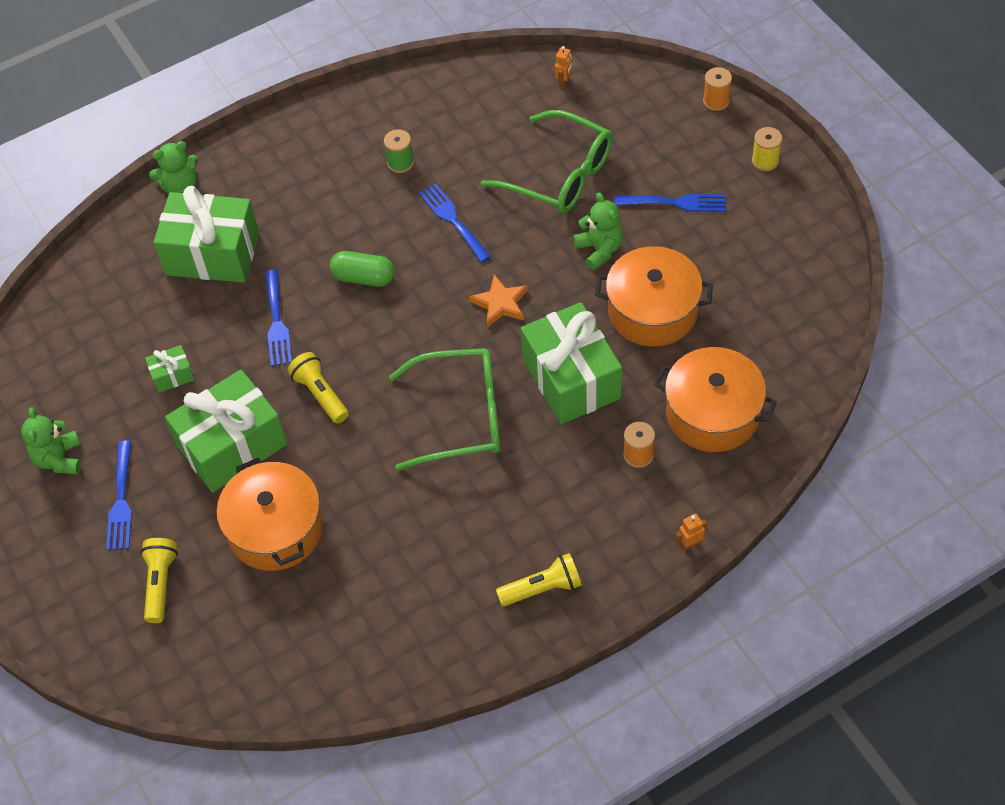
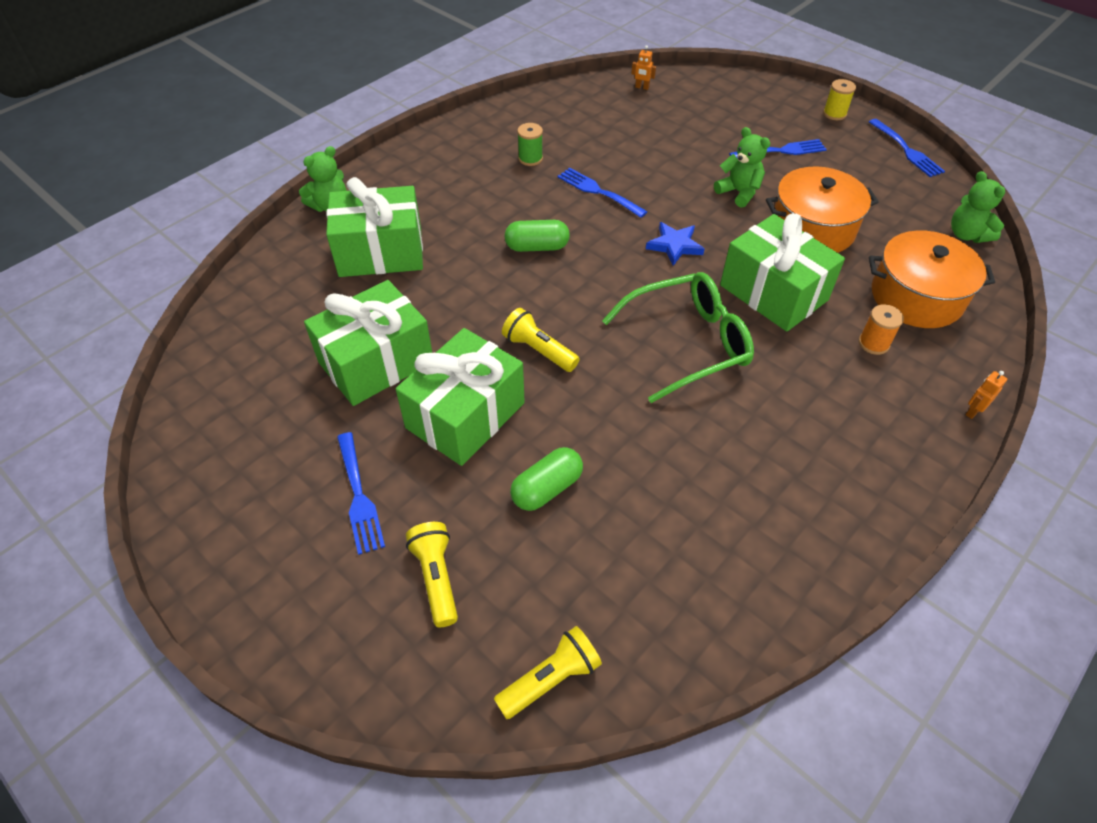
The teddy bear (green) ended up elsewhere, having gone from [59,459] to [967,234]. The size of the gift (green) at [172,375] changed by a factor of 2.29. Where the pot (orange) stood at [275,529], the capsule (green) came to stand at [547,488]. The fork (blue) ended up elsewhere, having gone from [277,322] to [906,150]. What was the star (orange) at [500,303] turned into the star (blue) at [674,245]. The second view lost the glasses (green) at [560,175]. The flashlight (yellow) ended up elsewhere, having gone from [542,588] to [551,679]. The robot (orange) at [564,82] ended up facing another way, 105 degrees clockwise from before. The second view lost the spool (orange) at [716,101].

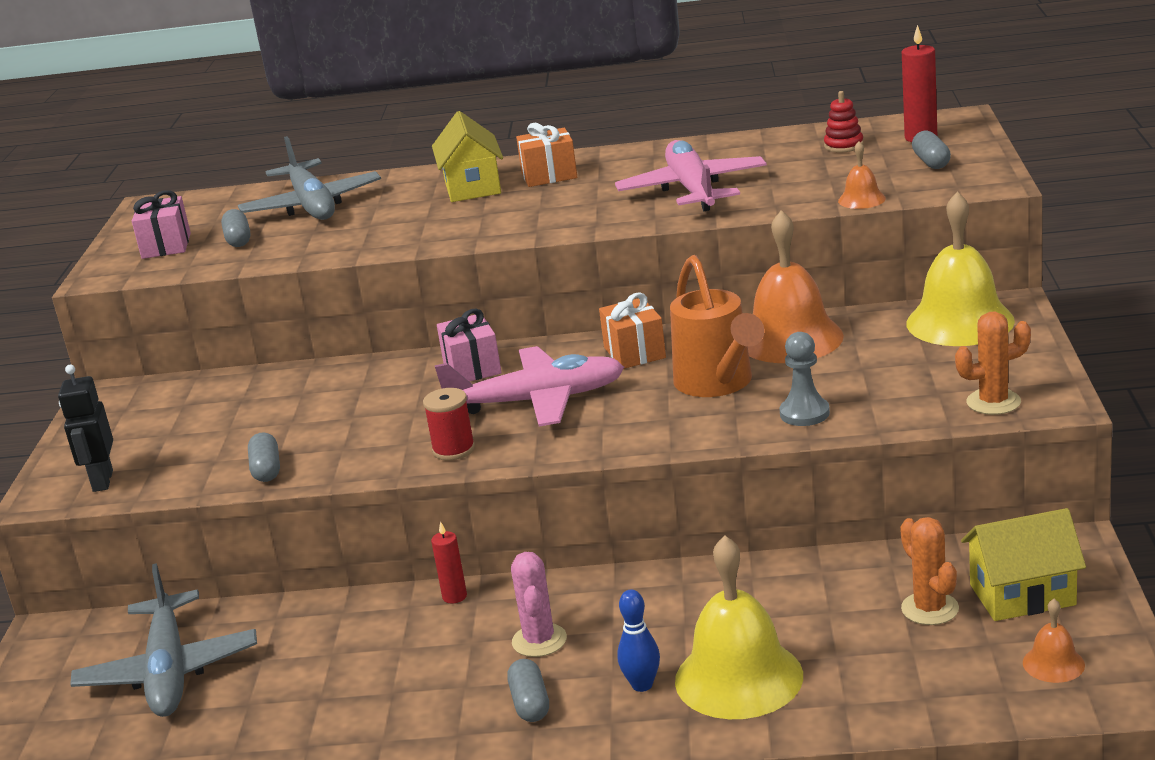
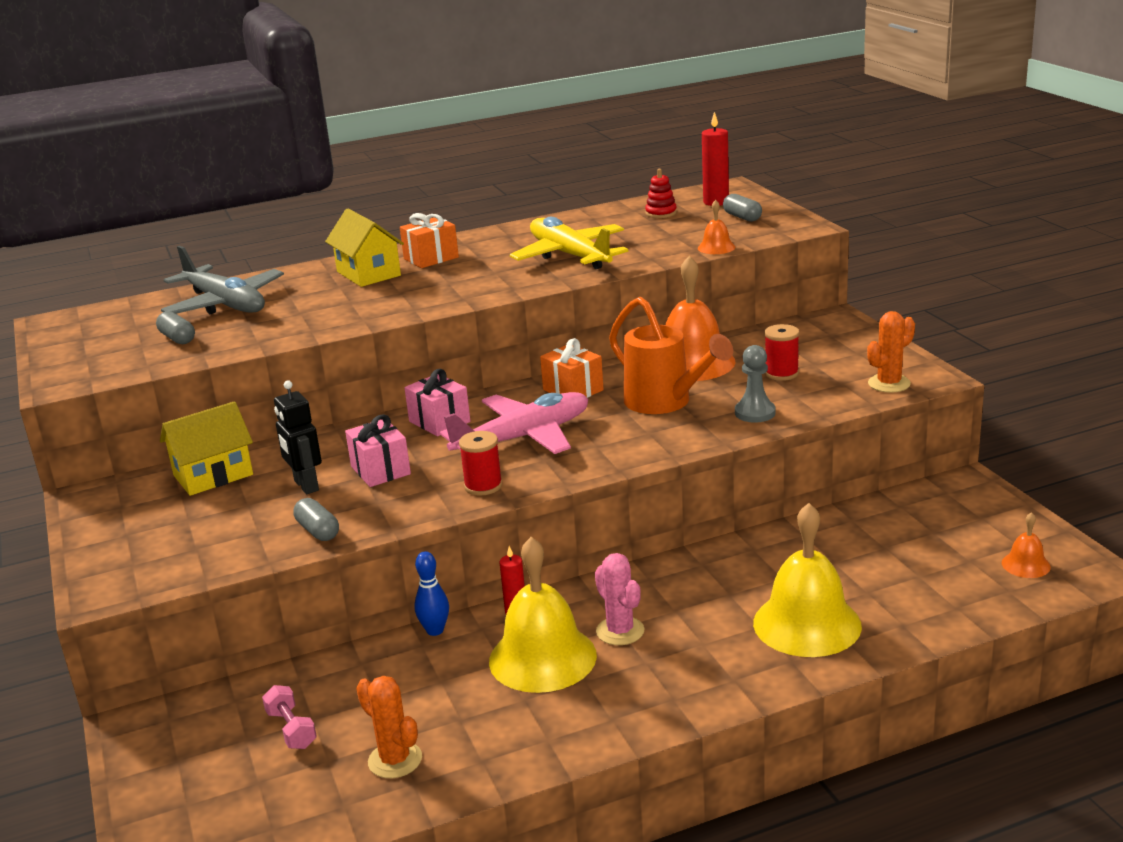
The robot (black) ended up elsewhere, having gone from [102,481] to [306,486]. Where the plane (grey) stood at [169,670], the dumbbell (pink) came to stand at [291,729]. The gift (pink) ended up elsewhere, having gone from [166,246] to [380,470]. The second view lost the capsule (grey) at [530,703]. What was the plane (pink) at [693,190] turned into the plane (yellow) at [570,255]. The bowling pin (blue) ended up elsewhere, having gone from [642,685] to [435,630]. The cactus (orange) ended up elsewhere, having gone from [930,609] to [395,760]. The bell (yellow) ended up elsewhere, having gone from [960,322] to [542,657]. The house (yellow) ended up elsewhere, having gone from [1022,595] to [213,475]. The second view gained the spool (red) at [781,373].

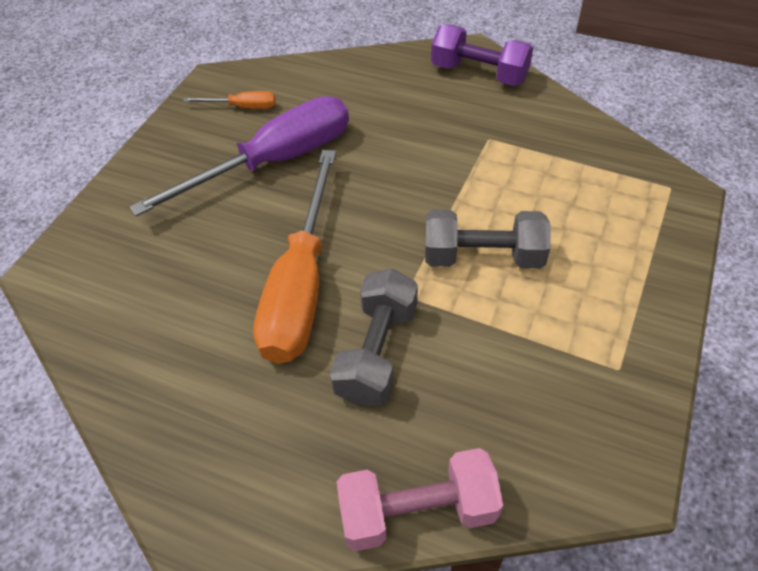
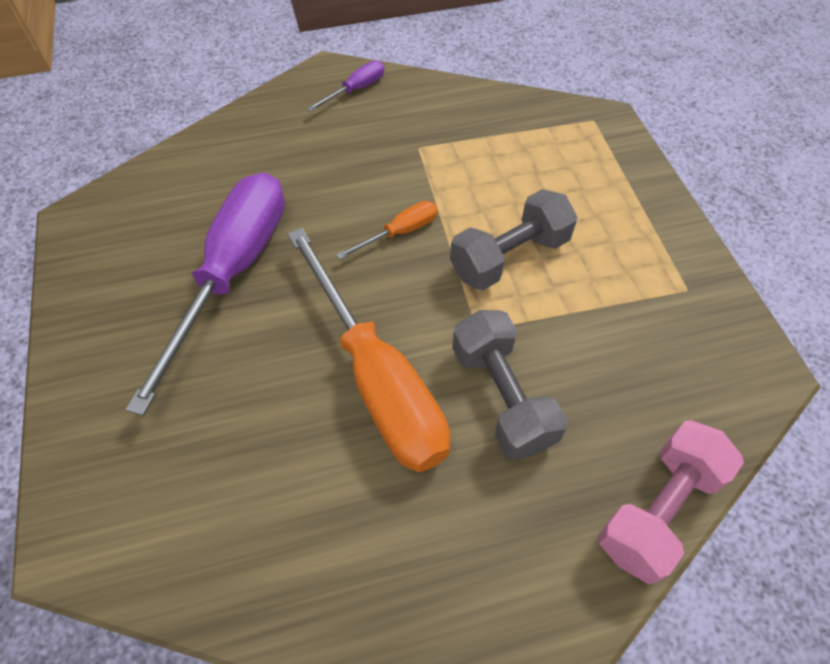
The screwdriver (orange) ended up elsewhere, having gone from [242,107] to [399,233]. Where the dumbbell (purple) stood at [479,73], the screwdriver (purple) came to stand at [355,90].

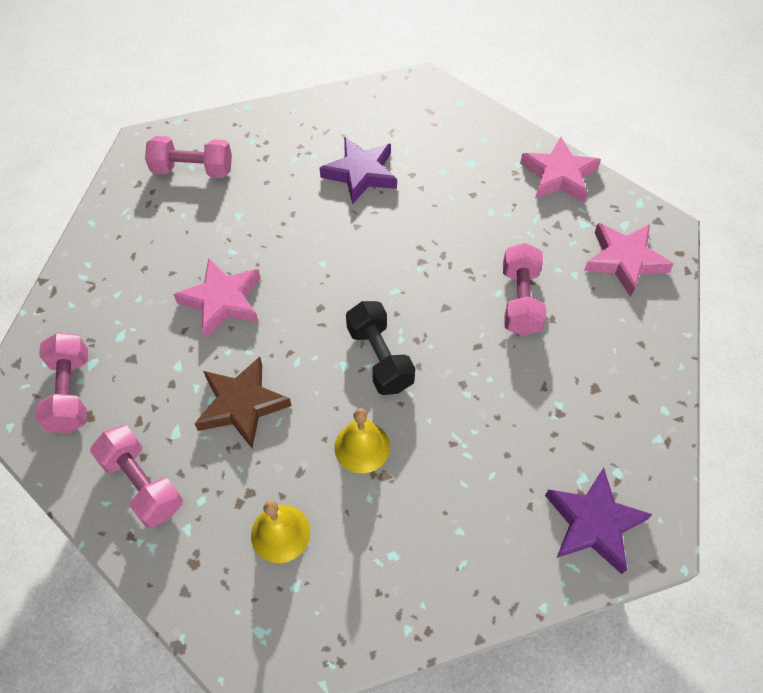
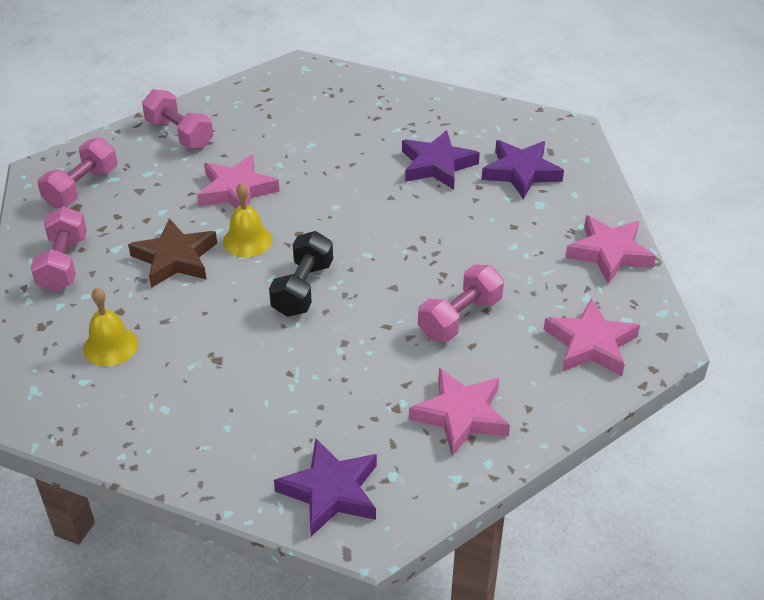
The dumbbell (pink) ended up elsewhere, having gone from [193,170] to [179,134]. The bell (yellow) ended up elsewhere, having gone from [362,447] to [247,240]. The second view gained the star (pink) at [461,415]. The second view gained the star (purple) at [521,172].

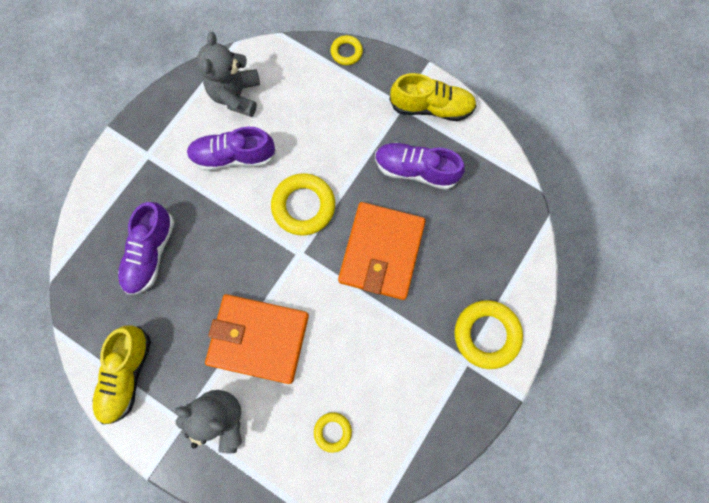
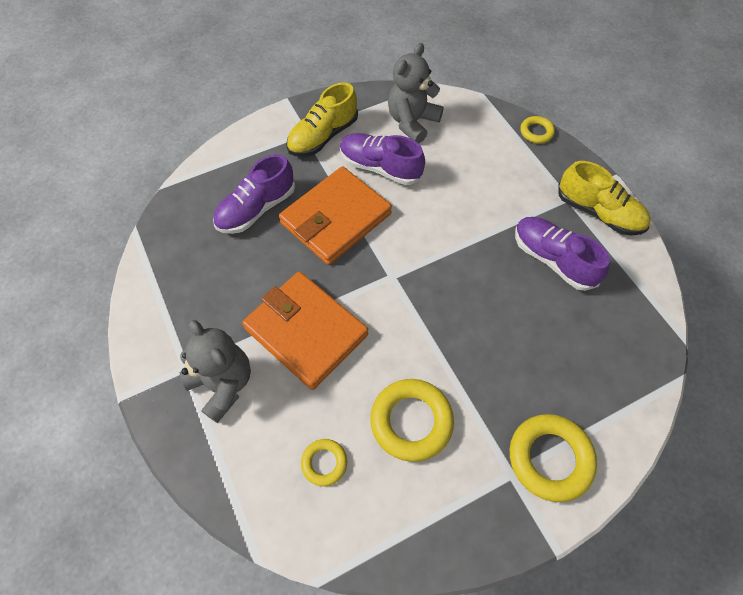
The shoe (yellow) ended up elsewhere, having gone from [127,374] to [323,136]. The ring (yellow) ended up elsewhere, having gone from [303,206] to [411,421]. The wallet (orange) ended up elsewhere, having gone from [381,252] to [336,219].

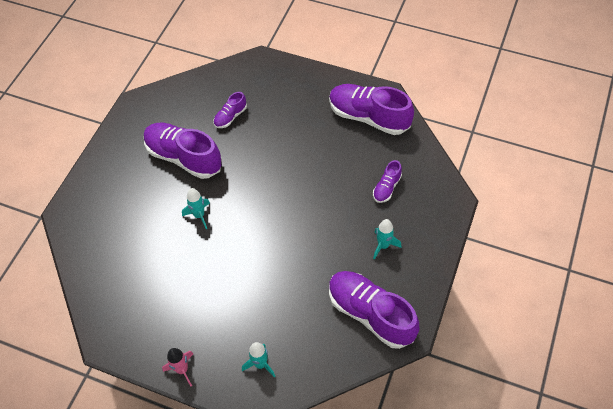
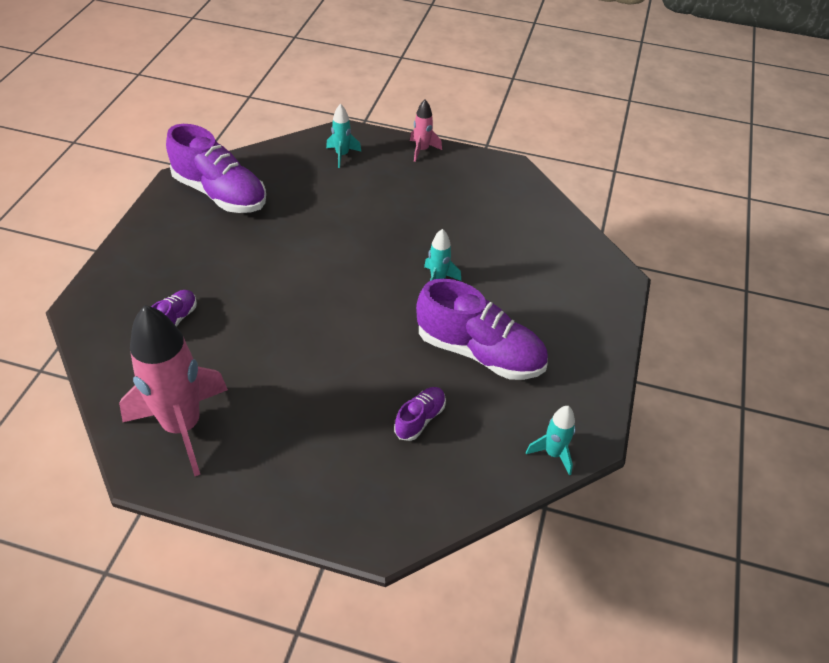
Where the shoe (purple) stood at [369,117], the rocket (pink) came to stand at [182,426]. The rocket (turquoise) ended up elsewhere, having gone from [383,246] to [553,453].

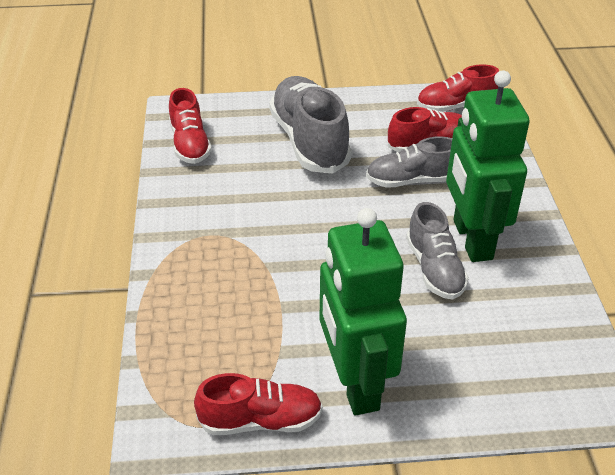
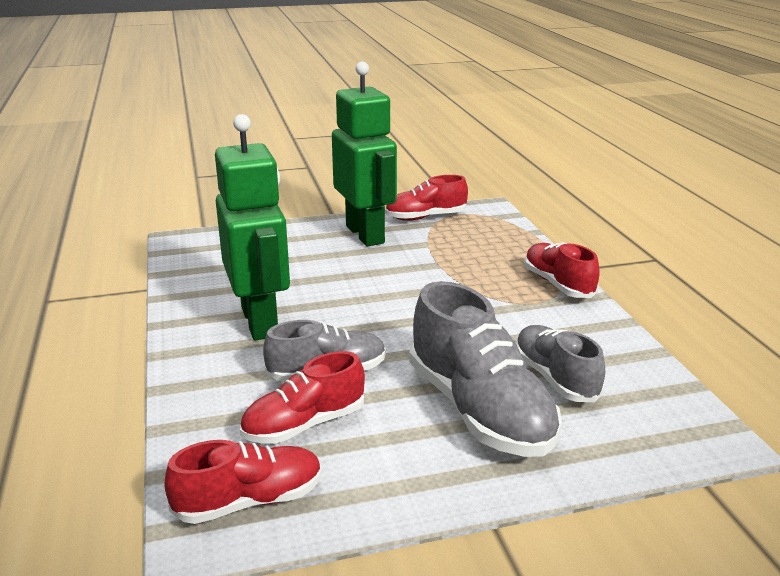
The shoe (red) ended up elsewhere, having gone from [190,144] to [558,284]. The shoe (grey) ended up elsewhere, having gone from [434,269] to [555,378].

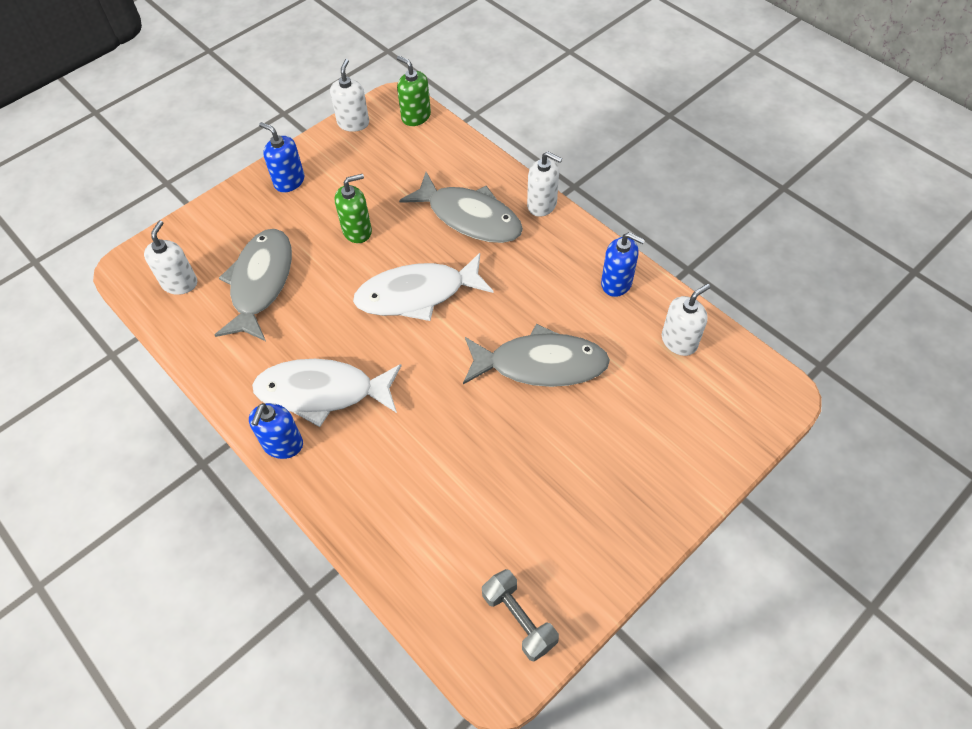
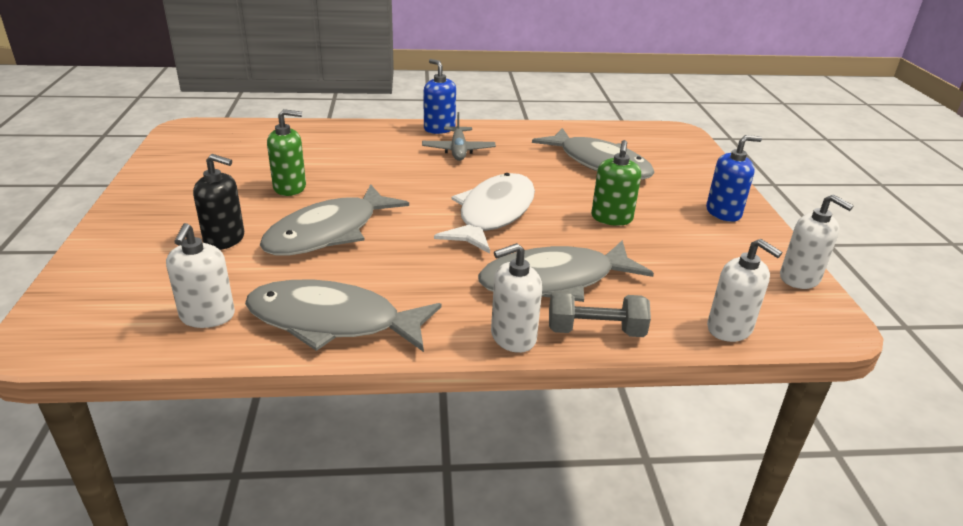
The soap dispenser (white) ended up elsewhere, having gone from [180,283] to [729,328]. Where the fish (white) stood at [322,392], the plane (grey) came to stand at [458,150]. The soap dispenser (green) ended up elsewhere, having gone from [416,116] to [290,187]. The dumbbell (grey) ended up elsewhere, having gone from [519,619] to [595,331]. Where the soap dispenser (blue) stood at [616,283], the fish (grey) came to stand at [333,322]. The second view gained the soap dispenser (black) at [224,239].

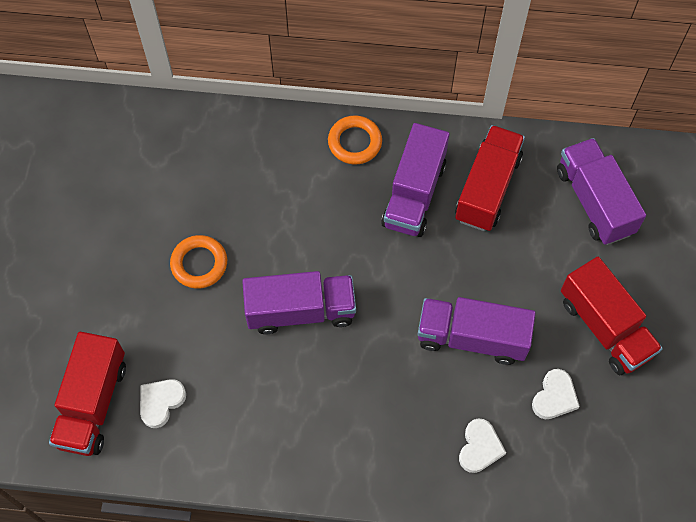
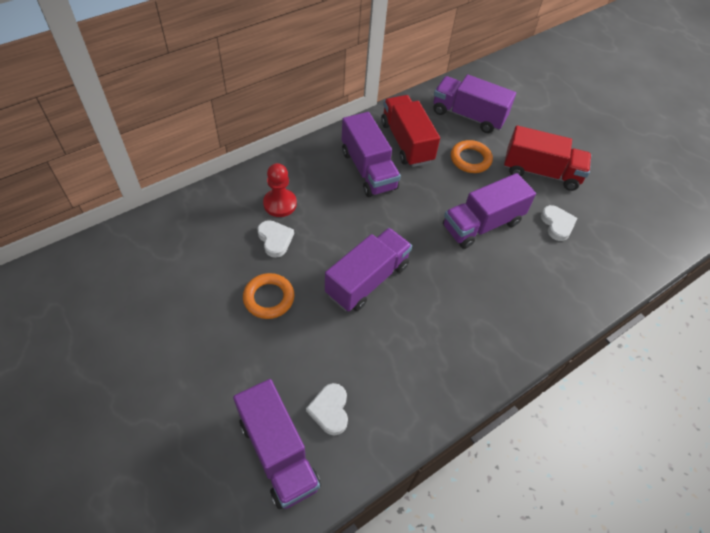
What was the truck (red) at [93,403] turned into the truck (purple) at [278,453]. The ring (orange) ended up elsewhere, having gone from [355,142] to [470,159]. The heart (white) ended up elsewhere, having gone from [479,447] to [275,240]. The second view gained the pawn (red) at [280,204].

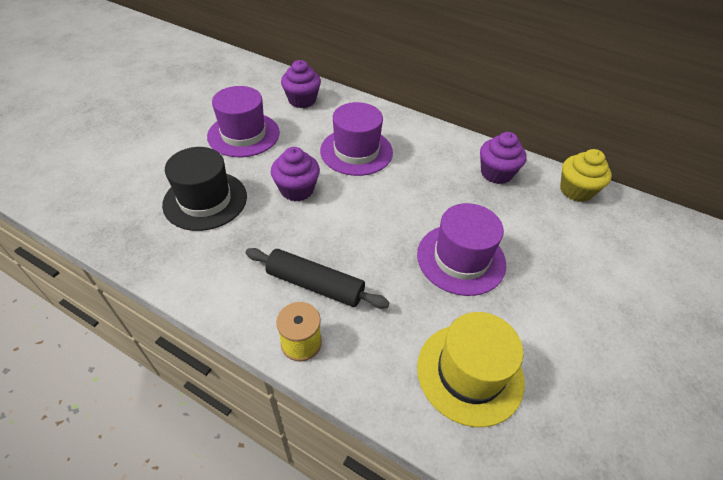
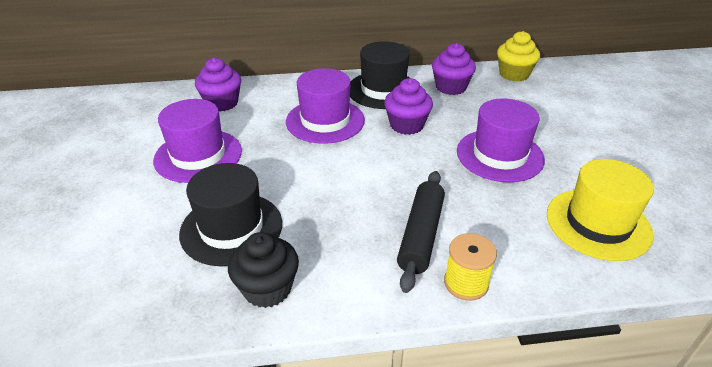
The rolling pin (black) at [315,285] ended up facing another way, 60 degrees counterclockwise from before. The cupcake (purple) ended up elsewhere, having gone from [297,190] to [406,125]. The second view gained the cupcake (black) at [267,288]. The second view gained the hat (black) at [383,90].

